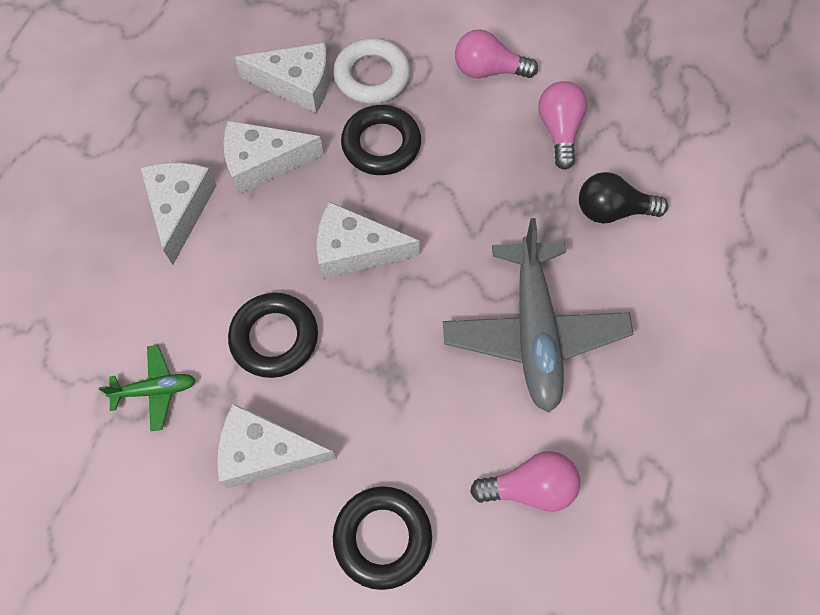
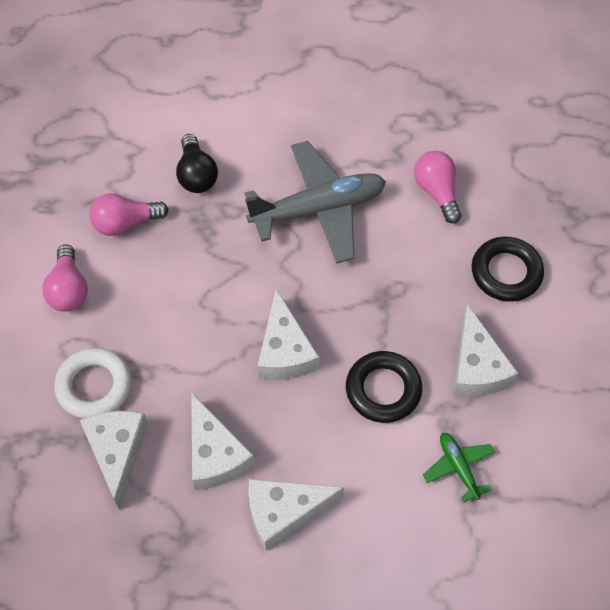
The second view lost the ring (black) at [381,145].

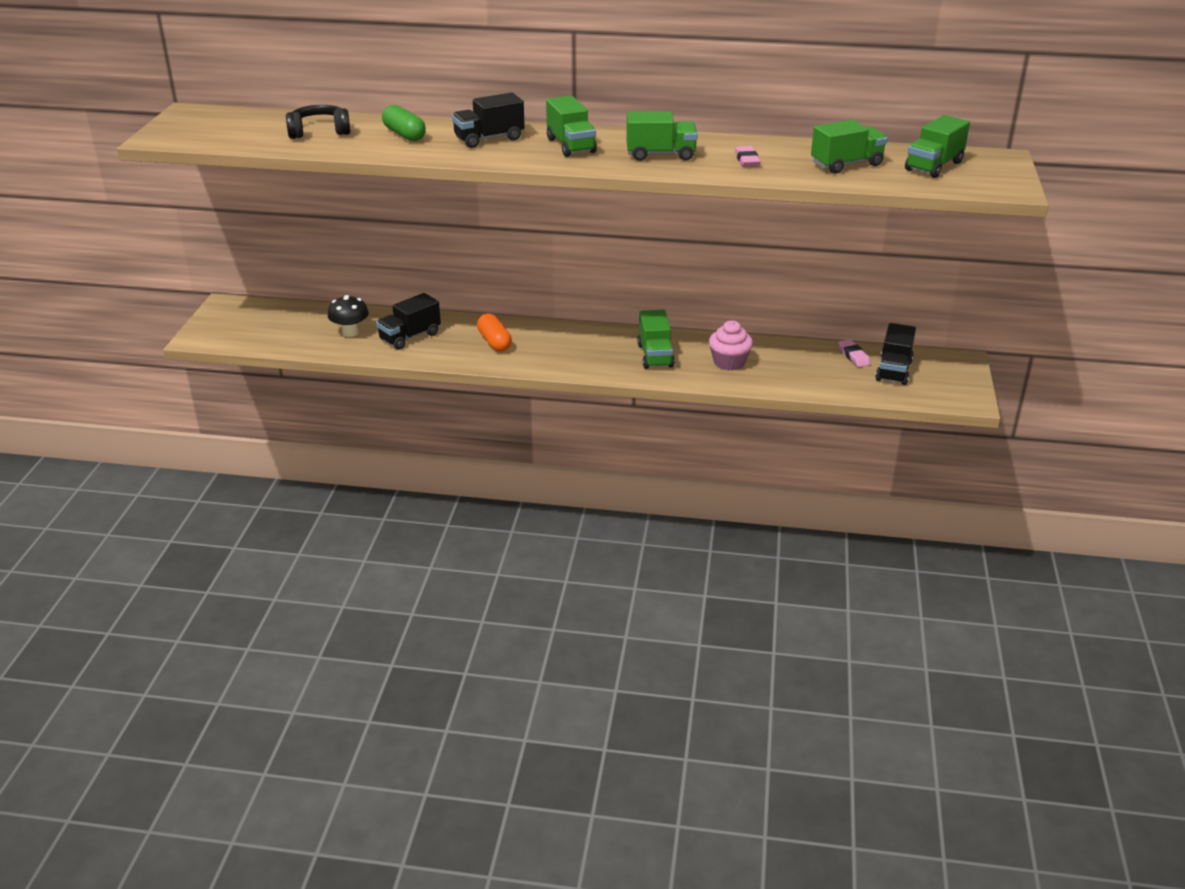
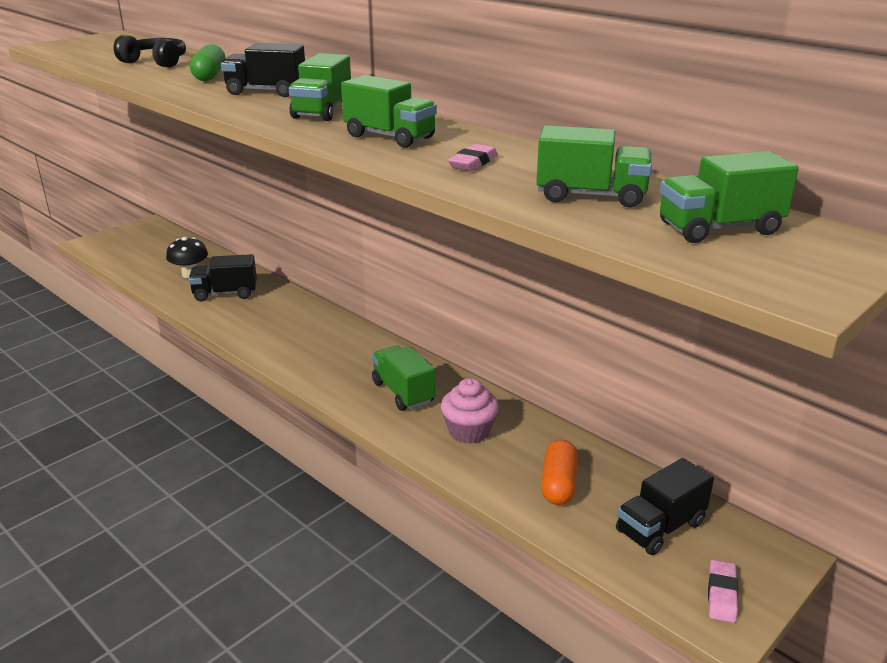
The capsule (orange) ended up elsewhere, having gone from [494,342] to [558,484]. The truck (green) at [655,356] ended up facing another way, 120 degrees clockwise from before. The eraser (pink) ended up elsewhere, having gone from [853,356] to [722,594].

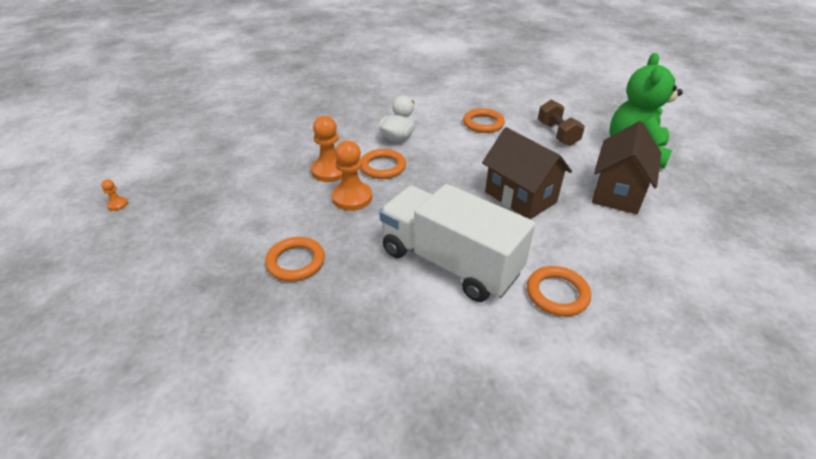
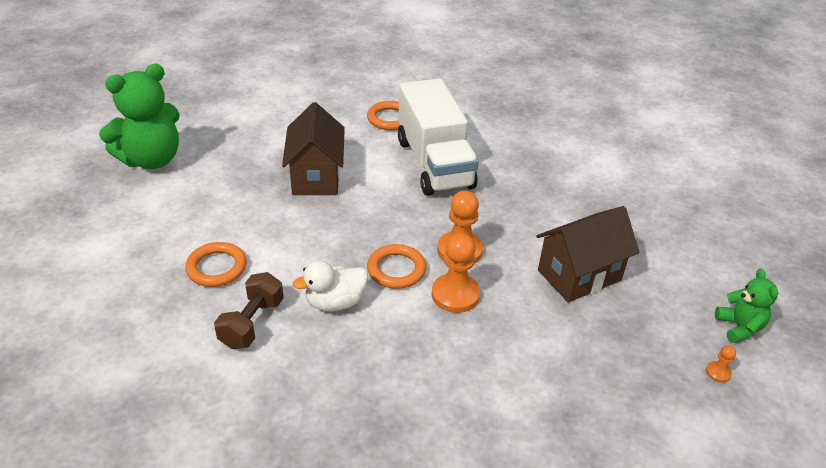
The second view lost the ring (orange) at [296,262]. The dumbbell (brown) ended up elsewhere, having gone from [557,134] to [252,323]. The house (brown) ended up elsewhere, having gone from [617,192] to [579,275]. The second view gained the teddy bear (green) at [739,327].

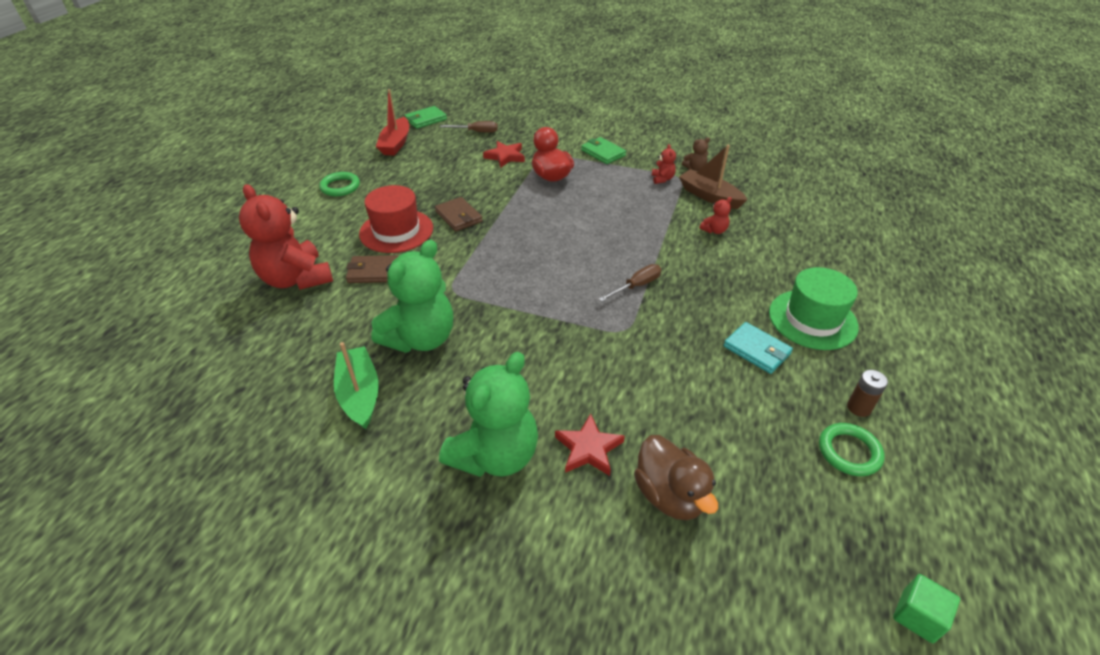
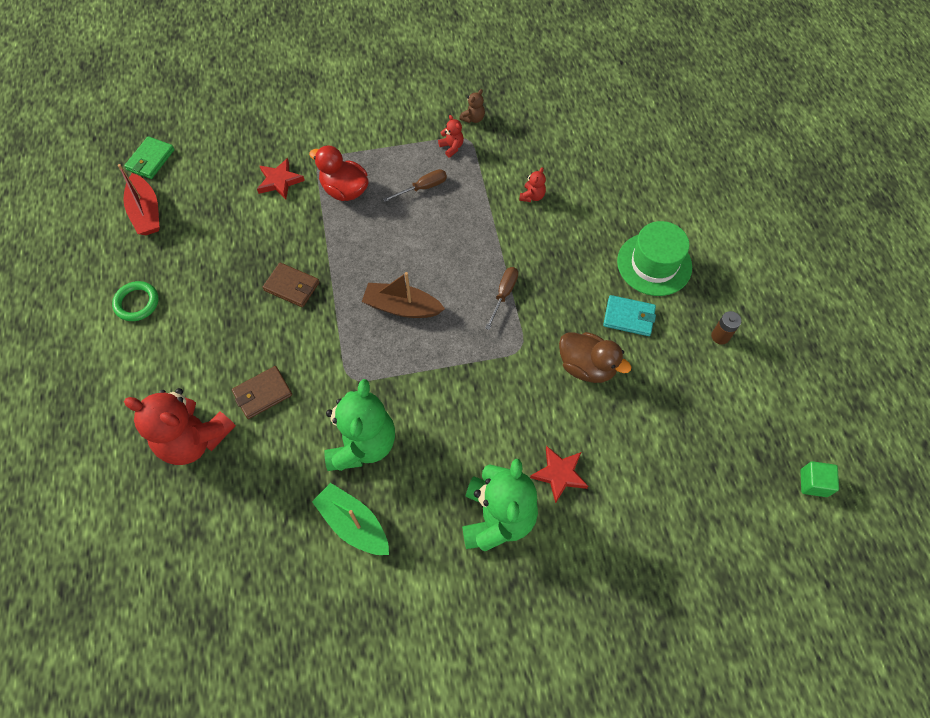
The second view lost the hat (red) at [396,231]. The screwdriver (brown) ended up elsewhere, having gone from [476,132] to [423,188]. The second view lost the wallet (green) at [603,153]. The duck (brown) ended up elsewhere, having gone from [670,495] to [587,366]. The boat (brown) ended up elsewhere, having gone from [709,196] to [402,307]. The second view lost the ring (green) at [849,452].

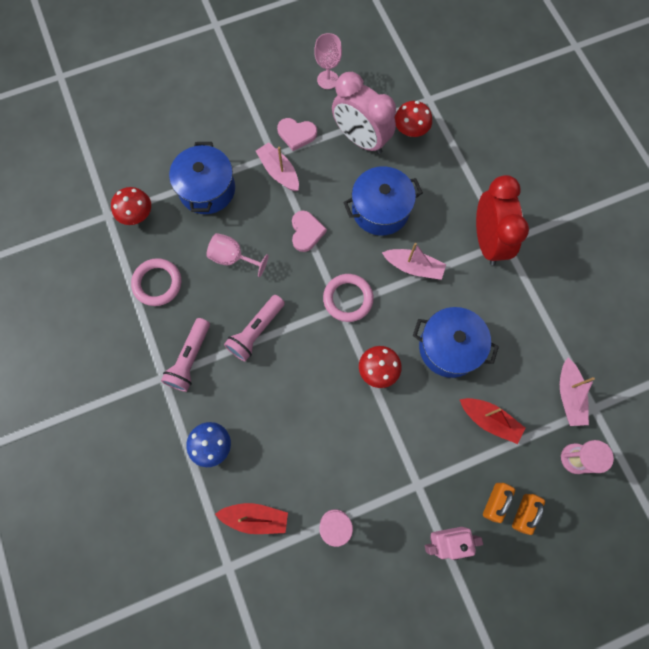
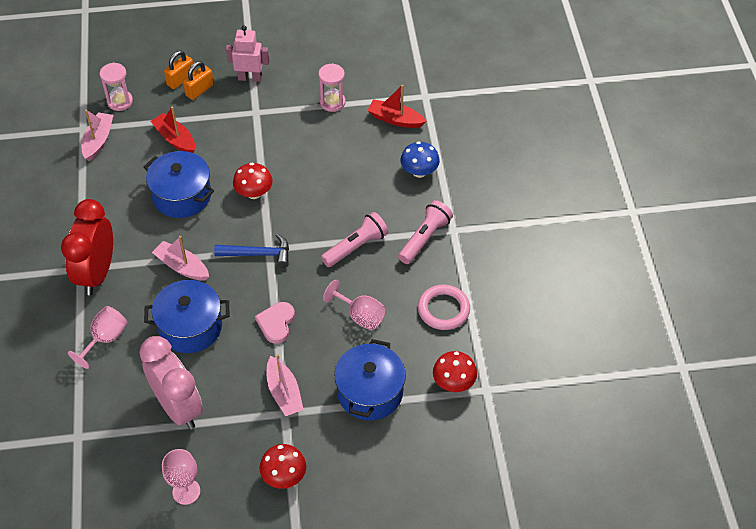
The second view lost the heart (pink) at [296,134]. Where the ring (pink) stood at [348,299], the hammer (blue) came to stand at [258,254]. The mushroom (red) ended up elsewhere, having gone from [410,130] to [284,476]. The second view gained the goblet (pink) at [105,339].

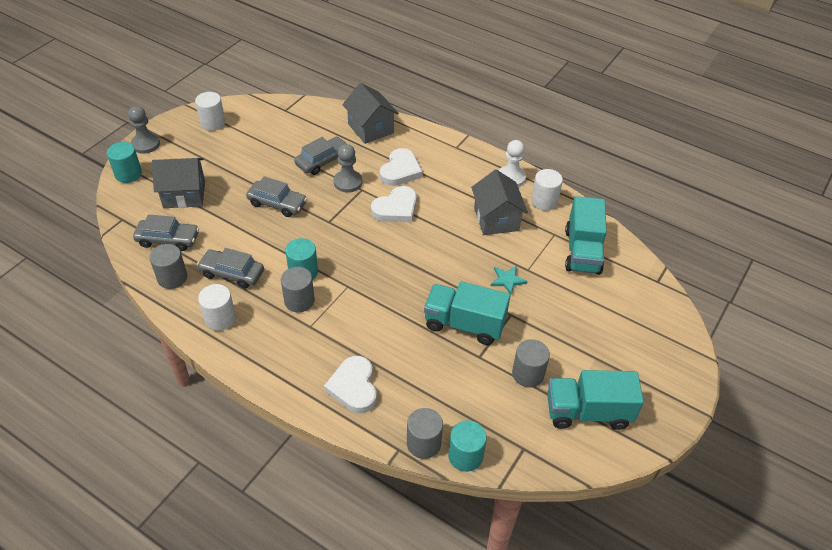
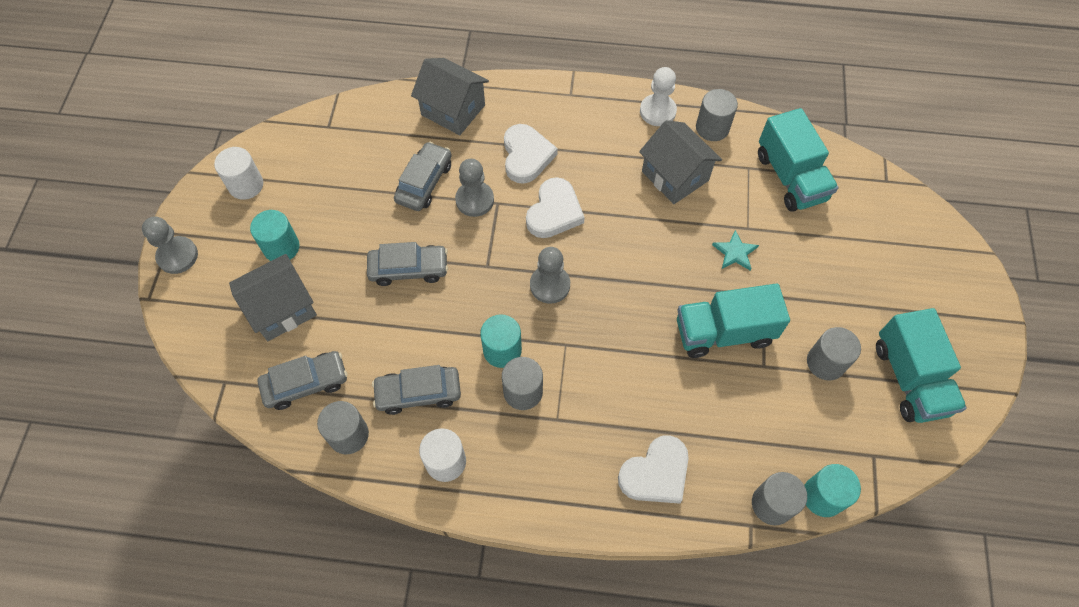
The cylinder (turquoise) ended up elsewhere, having gone from [128,174] to [281,247]. The heart (white) at [354,387] ended up facing another way, 90 degrees counterclockwise from before. What was the cylinder (white) at [544,201] turned into the cylinder (grey) at [712,128]. The truck (turquoise) at [587,412] ended up facing another way, 75 degrees counterclockwise from before. The second view gained the pawn (grey) at [550,285].

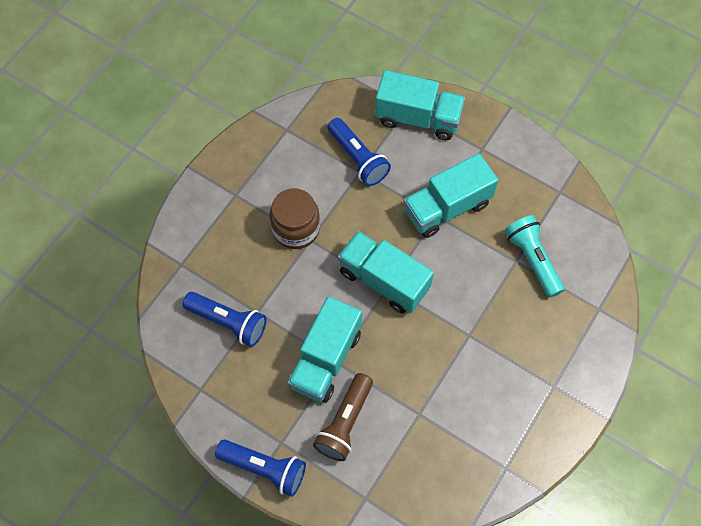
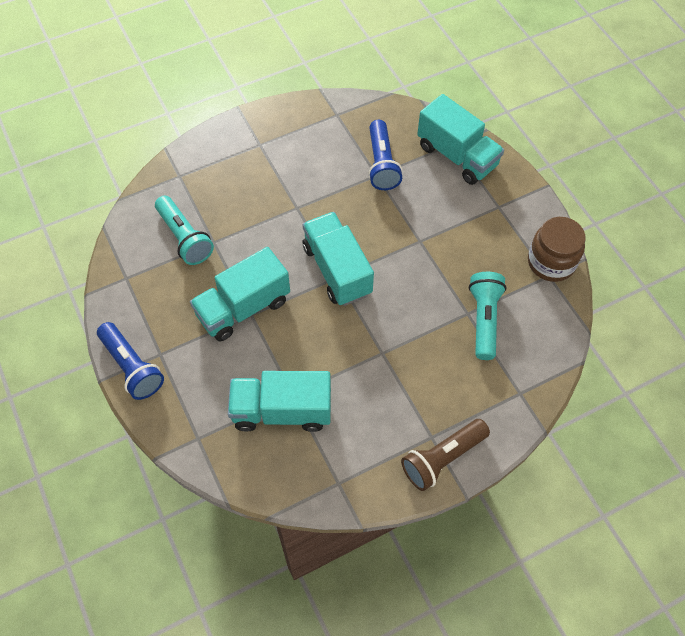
What was the flashlight (blue) at [228,322] turned into the flashlight (turquoise) at [185,238]. The jar (brown) ended up elsewhere, having gone from [296,229] to [551,262]. The flashlight (brown) ended up elsewhere, having gone from [345,422] to [442,458]. The truck (turquoise) ended up elsewhere, having gone from [447,207] to [282,411].

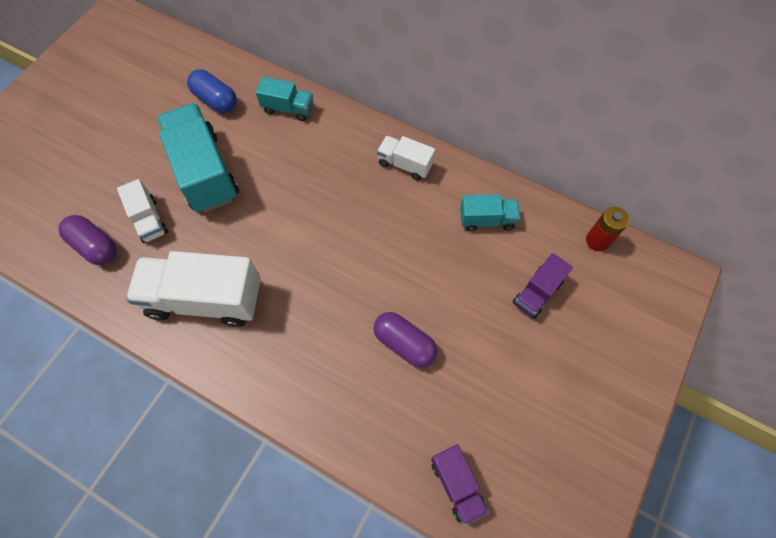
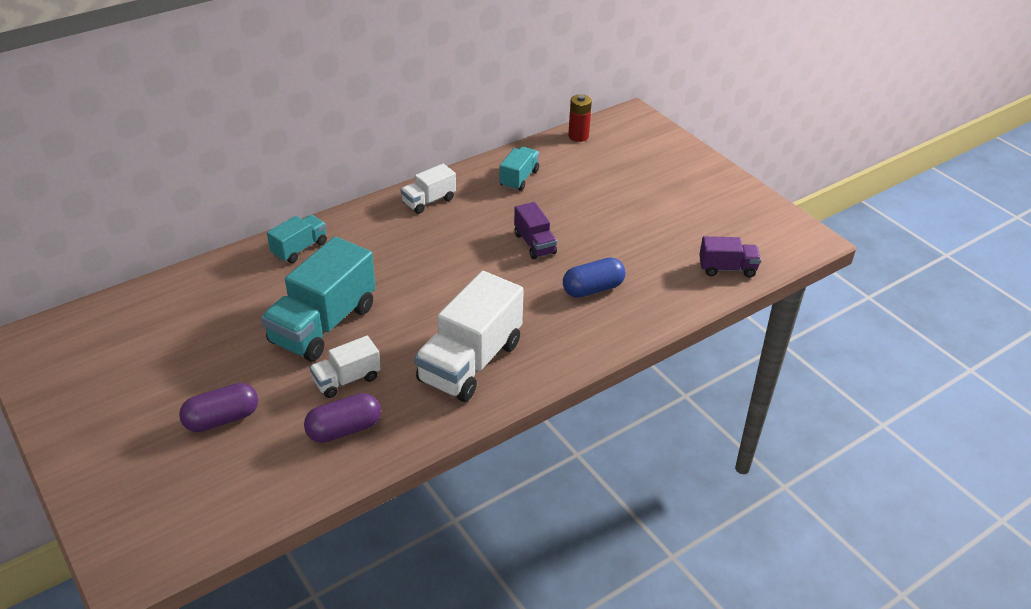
The truck (white) at [149,220] ended up facing another way, 150 degrees clockwise from before. The truck (turquoise) at [205,172] ended up facing another way, 60 degrees counterclockwise from before. The capsule (blue) ended up elsewhere, having gone from [215,100] to [593,289]. The capsule (purple) ended up elsewhere, having gone from [404,343] to [222,419]. The truck (purple) ended up elsewhere, having gone from [537,293] to [534,244].

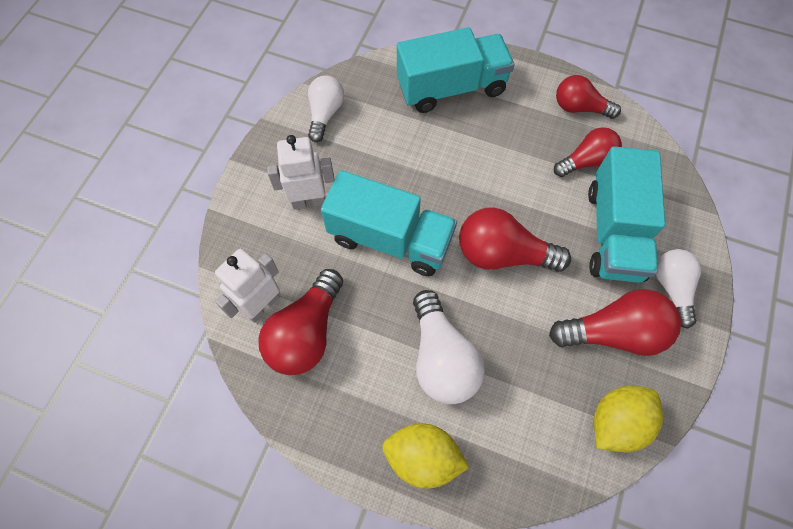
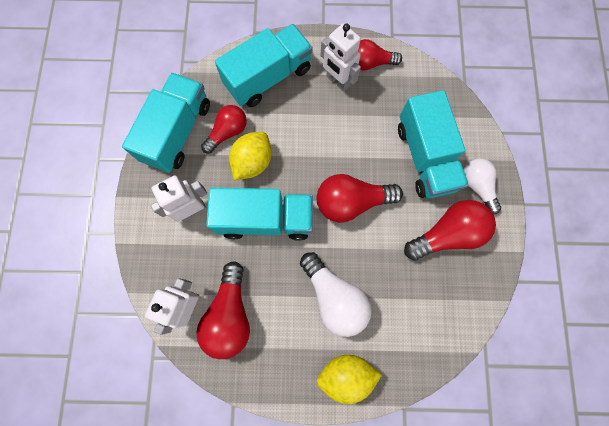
Where the light bulb (white) stood at [325,114], the truck (turquoise) came to stand at [177,132]. The light bulb (red) ended up elsewhere, having gone from [586,161] to [227,132]. The lemon (yellow) ended up elsewhere, having gone from [616,422] to [252,162]. The second view gained the robot (white) at [337,81].

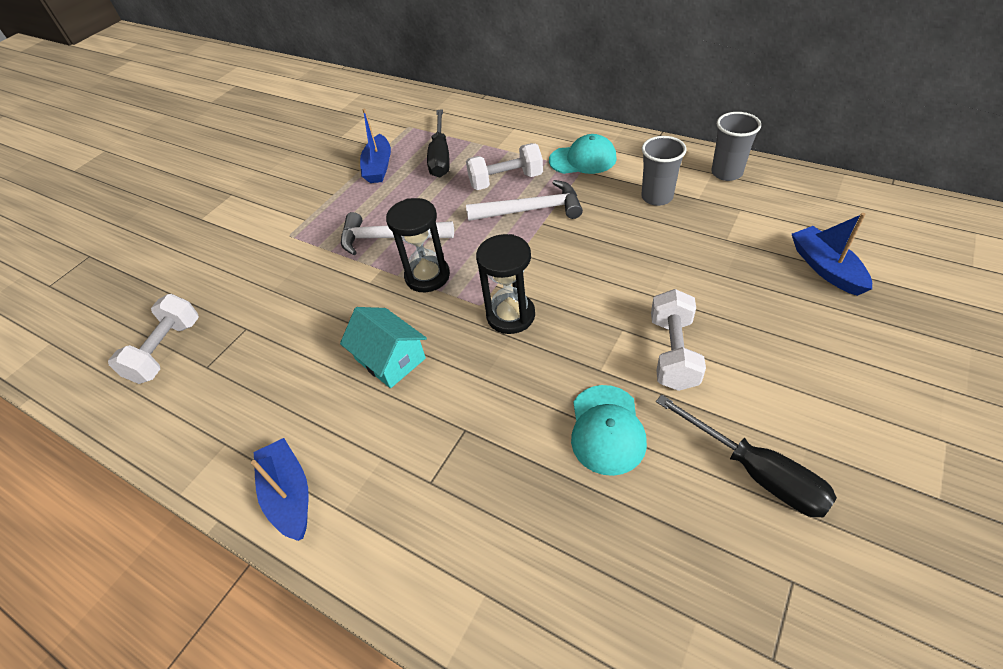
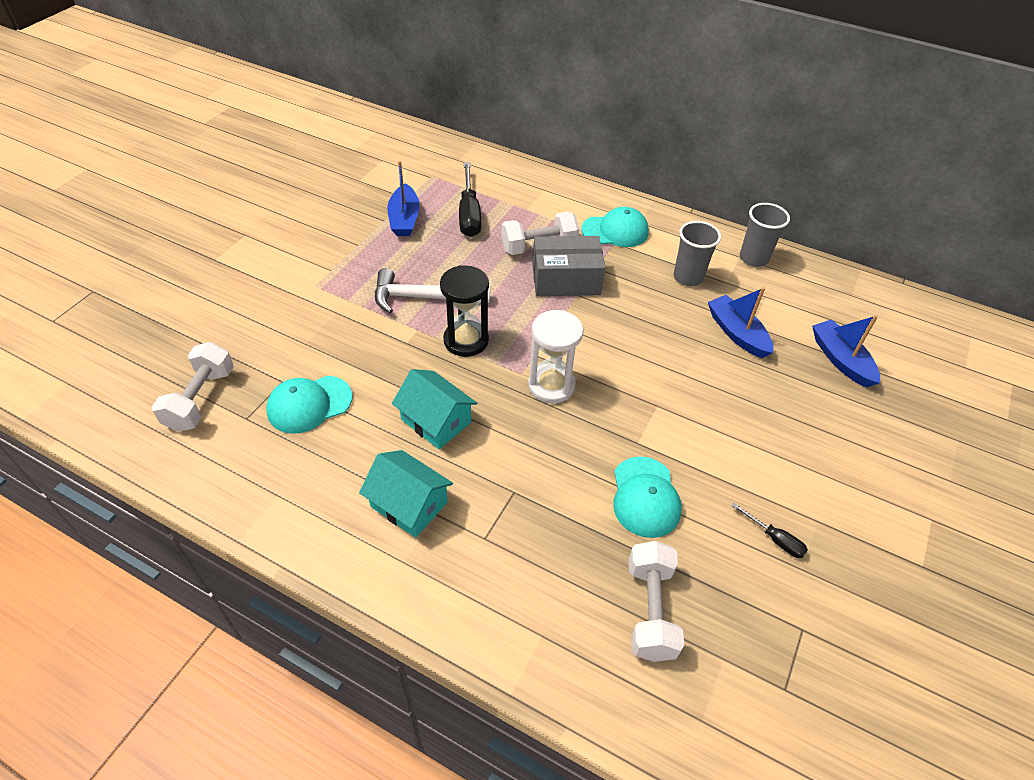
The boat (blue) ended up elsewhere, having gone from [289,494] to [737,333]. Where the hammer (white) stood at [531,210], the box (grey) came to stand at [566,279]. What was the hourglass (black) at [510,315] turned into the hourglass (white) at [551,385]. The dumbbell (white) ended up elsewhere, having gone from [673,353] to [650,610]. The size of the screwdriver (black) at [755,472] changed by a factor of 0.51. The second view gained the cap (turquoise) at [309,404]. The second view gained the house (turquoise) at [409,504].

